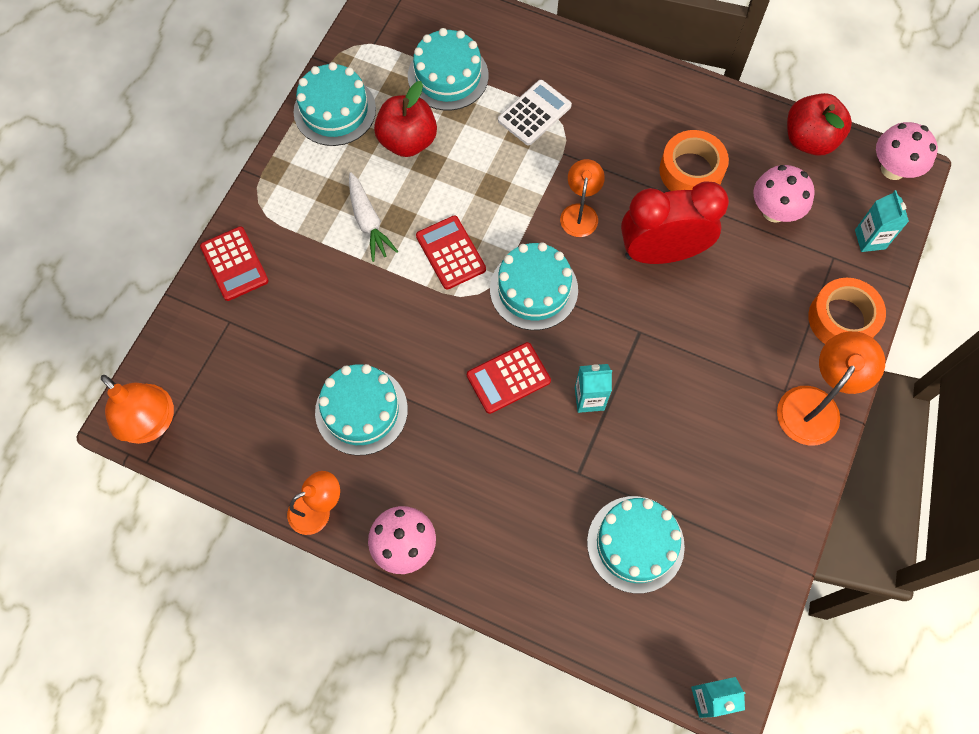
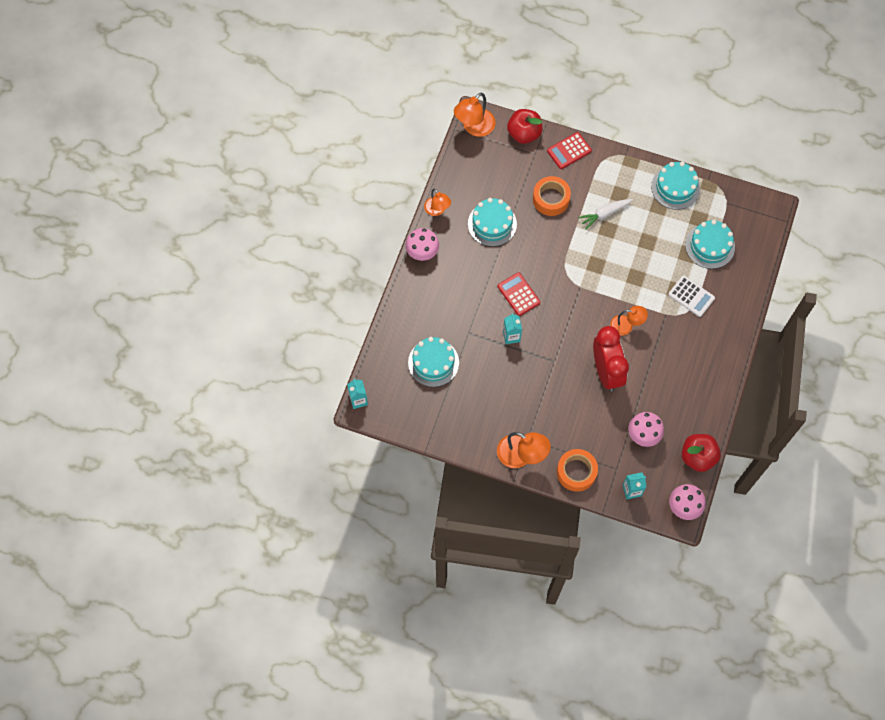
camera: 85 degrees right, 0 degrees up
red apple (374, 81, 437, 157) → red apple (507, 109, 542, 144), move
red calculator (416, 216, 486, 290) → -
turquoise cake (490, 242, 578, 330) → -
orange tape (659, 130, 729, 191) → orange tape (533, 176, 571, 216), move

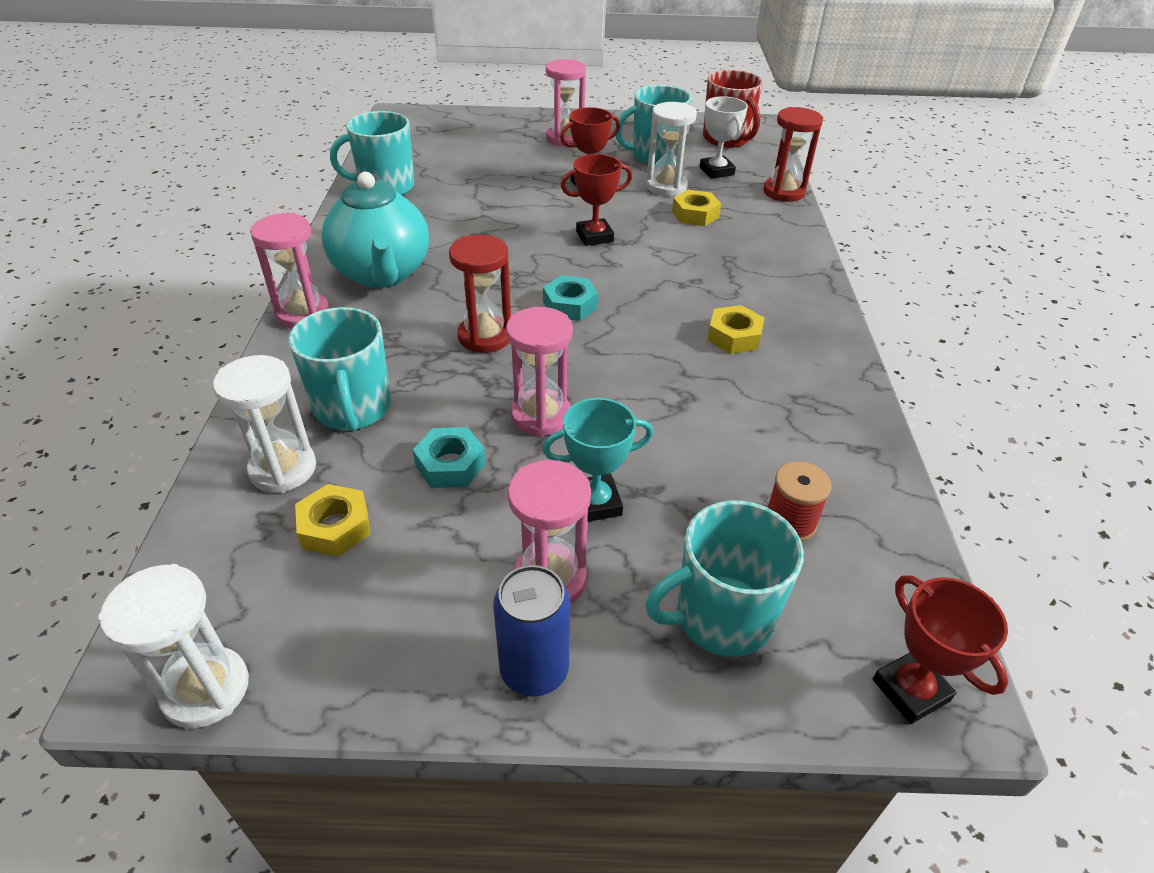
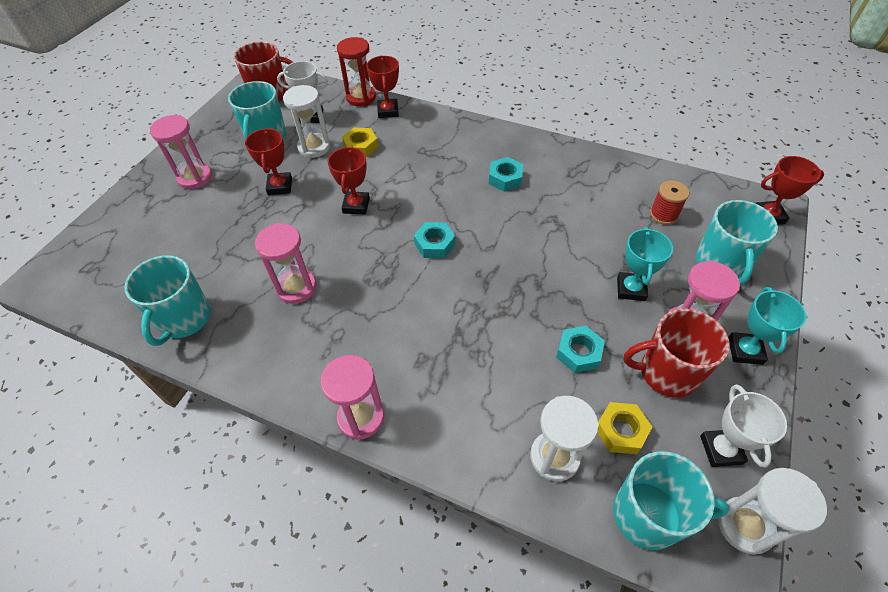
camera: 65 degrees left, 10 degrees up
turquoise mug (288, 307, 391, 431) → turquoise mug (613, 452, 730, 550), move
turquoise teapot (322, 172, 429, 288) → -
red hourglass (449, 235, 511, 353) → -
blue can (493, 565, 571, 697) → turquoise trophy (728, 287, 806, 365)
pink hourglass (506, 307, 573, 437) → pink hourglass (255, 223, 316, 304), move
yellow nut (707, 305, 765, 354) → turquoise nut (489, 157, 523, 192)
- → red trophy (366, 56, 399, 118)
- → red mug (624, 309, 730, 398)
- → white trophy (700, 384, 787, 468)

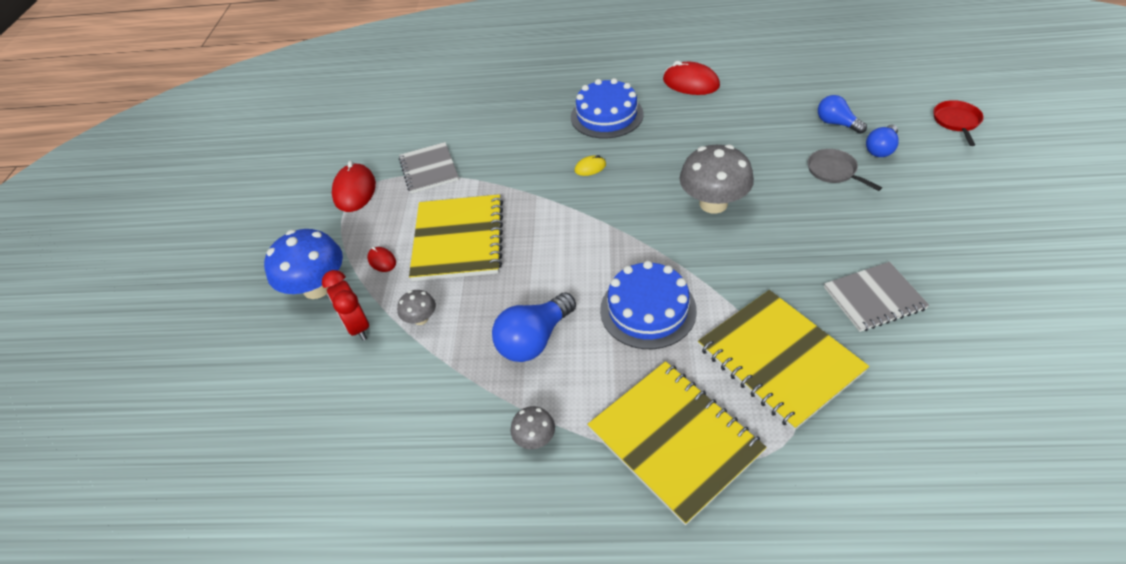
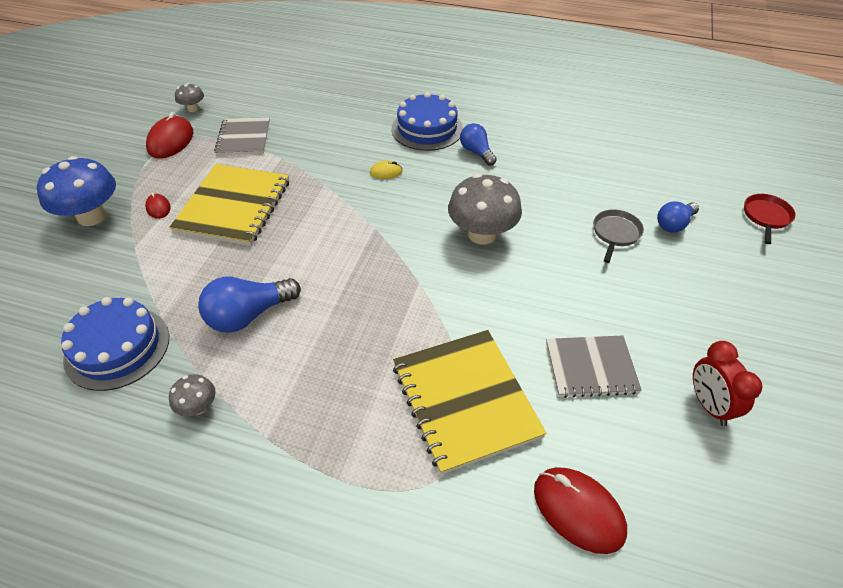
camera: 10 degrees right, 0 degrees up
red clock (322, 270, 369, 340) → red clock (693, 341, 762, 426), move
grey mushroom (397, 290, 436, 325) → grey mushroom (175, 83, 204, 112), move
yellow notebook (587, 361, 767, 525) → -
blue cake (600, 261, 697, 349) → blue cake (61, 297, 169, 391), move
red mouse (663, 61, 720, 95) → red mouse (534, 467, 627, 554), move
grey pan (808, 149, 882, 191) → grey pan (593, 209, 644, 263), 45 degrees clockwise
blue light bulb (818, 95, 867, 134) → blue light bulb (460, 123, 497, 166), move

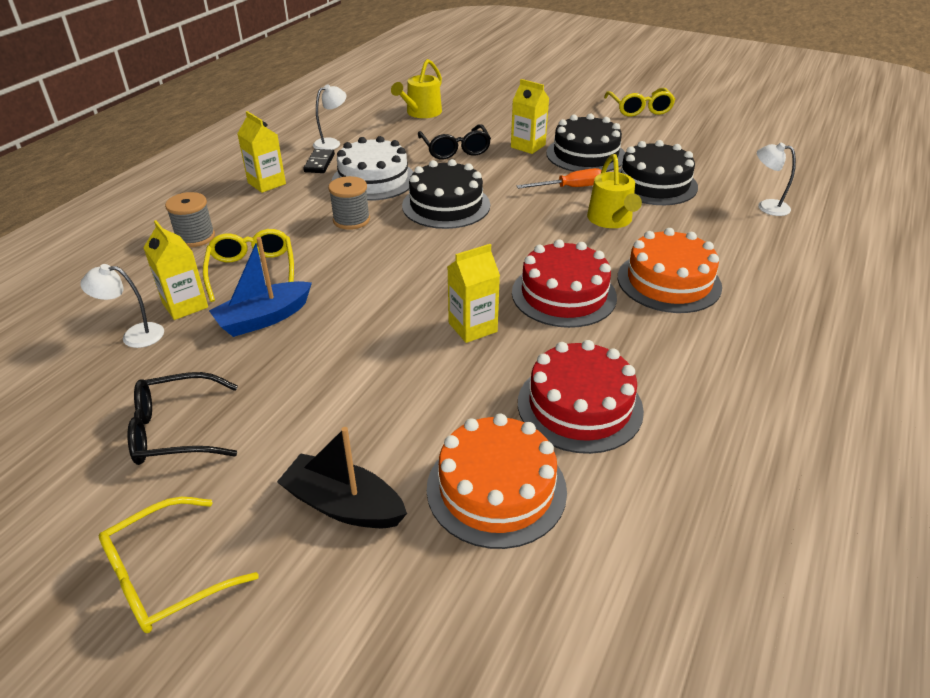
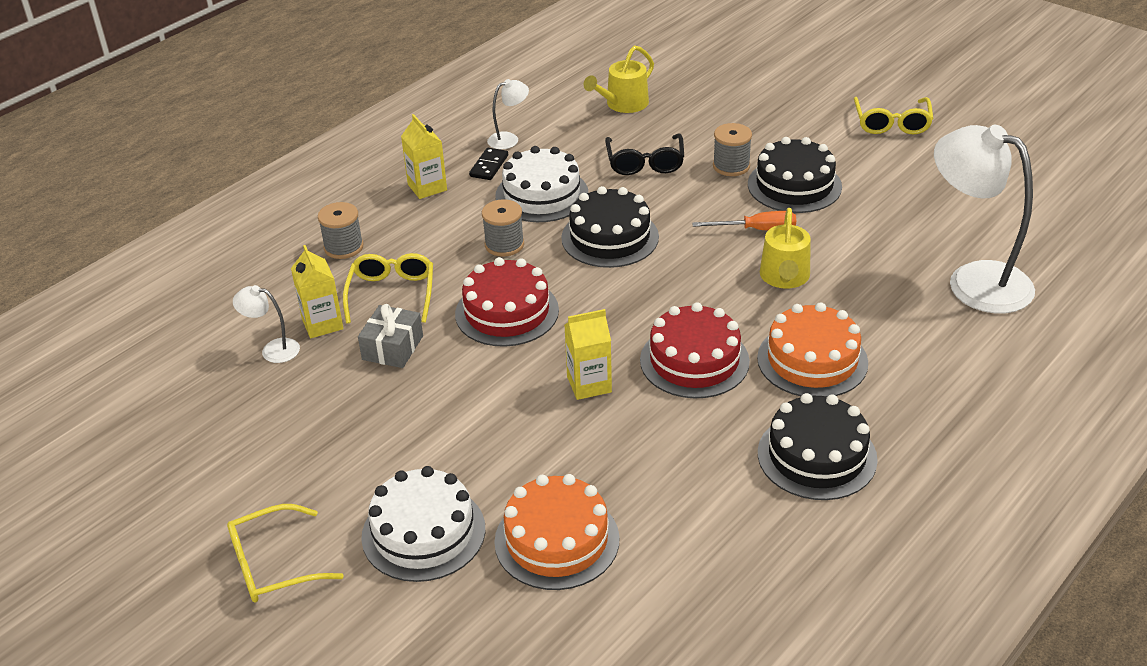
camera: 15 degrees right, 0 degrees up
black glasses (128, 372, 238, 465) → -
blue boat (209, 237, 312, 337) → grey gift (358, 304, 423, 368)
black boat (277, 427, 407, 528) → white cake (361, 466, 485, 582)
yellow carton (511, 79, 549, 154) → grey spool (713, 123, 752, 176)
red cake (518, 340, 644, 454) → red cake (455, 257, 559, 347), move
black cake (619, 140, 698, 205) → black cake (758, 393, 878, 500), move
white lamp (757, 143, 796, 216) → white lamp (934, 125, 1035, 313), x2.26

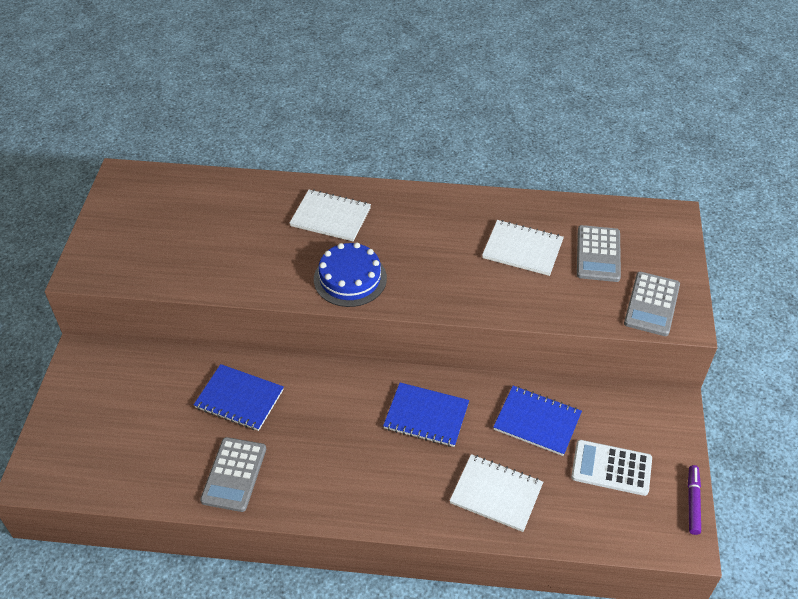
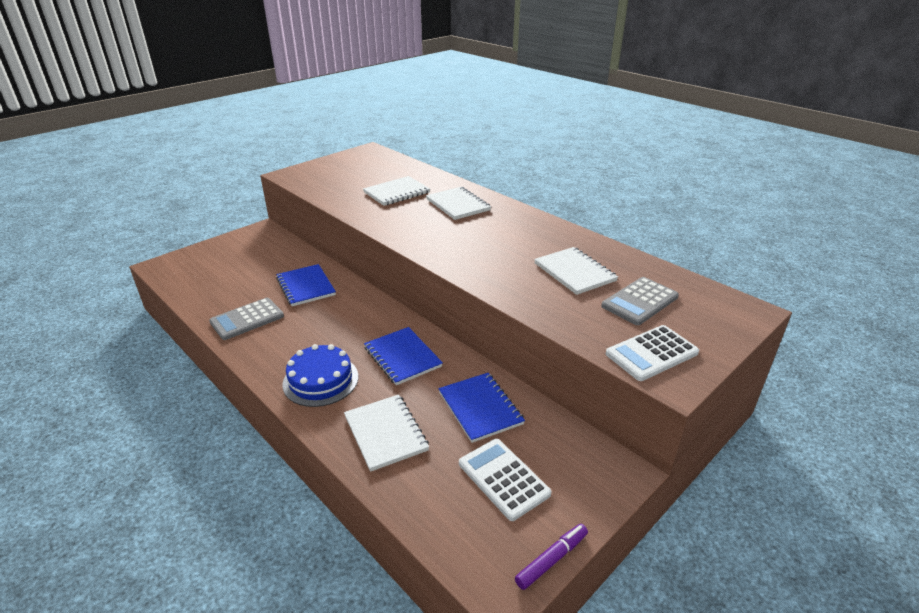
camera: 40 degrees right, 15 degrees down
blue cake (314, 243, 387, 307) → blue cake (282, 344, 358, 407), move
grey calculator (624, 272, 680, 336) → white calculator (606, 325, 699, 381)
- → white notebook (363, 176, 430, 206)

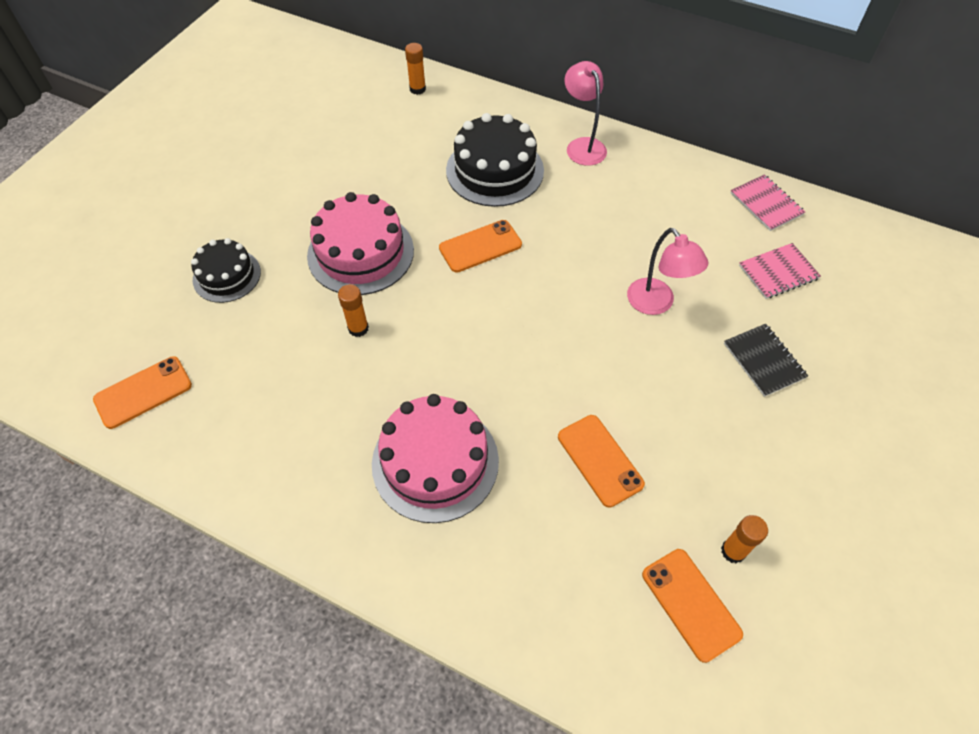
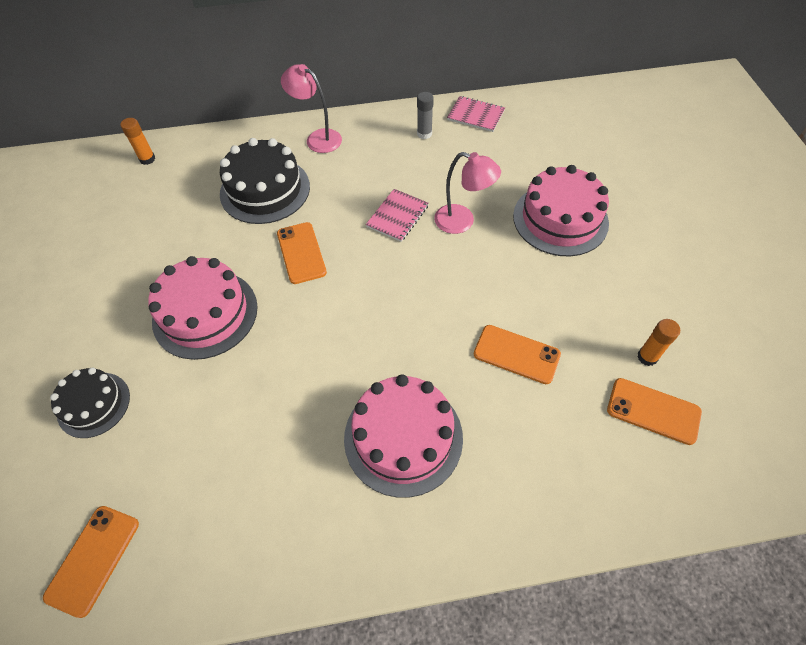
camera: 35 degrees left, 0 degrees up
orange glue stick (338, 284, 369, 337) → -
orange phone (439, 220, 522, 273) → orange phone (277, 222, 327, 284), 45 degrees counterclockwise
black notebook (724, 324, 808, 397) → pink cake (513, 165, 609, 256)
pink notebook (739, 243, 821, 299) → pink notebook (366, 189, 429, 242), move
- → grey glue stick (417, 92, 434, 139)

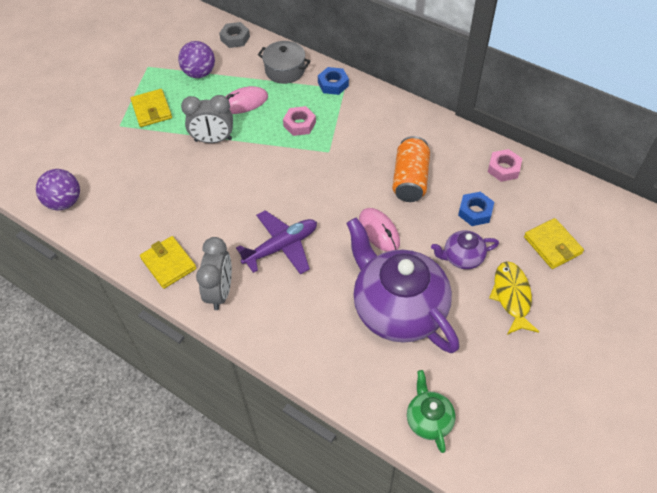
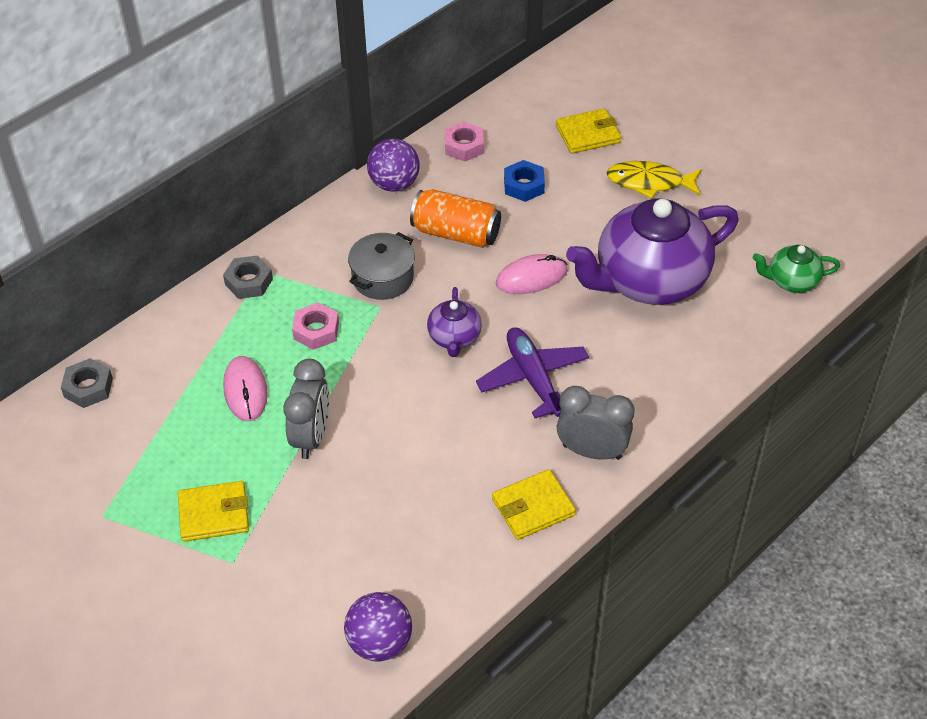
camera: 80 degrees left, 5 degrees down
purple ball (178, 41, 215, 78) → purple ball (367, 139, 419, 192), move
grey pot (258, 41, 311, 84) → grey pot (348, 232, 415, 300), move
blue nut (318, 67, 349, 95) → grey nut (223, 256, 273, 299)
purple teapot (431, 230, 499, 269) → purple teapot (427, 287, 482, 357), move

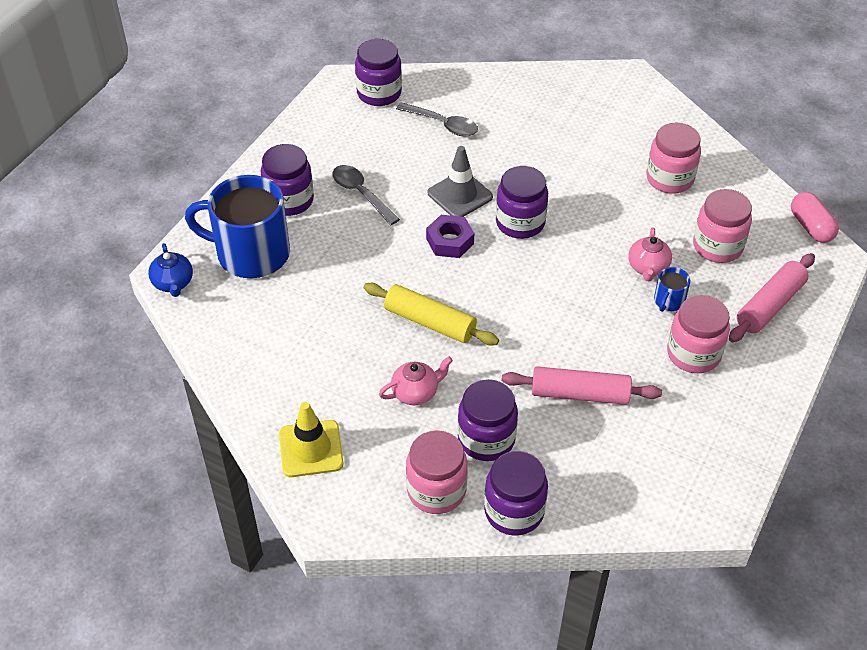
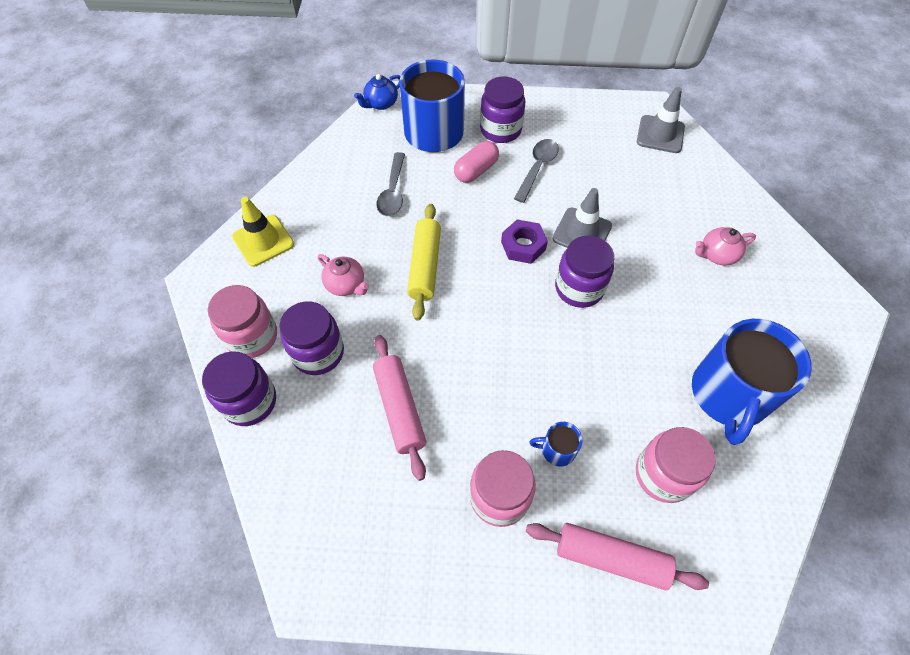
camera: 65 degrees right, 10 degrees up
purple jar (355, 39, 402, 106) → grey traffic cone (637, 87, 685, 153)
grey spoon (396, 102, 478, 137) → grey spoon (376, 152, 405, 216), move
pink teapot (628, 227, 672, 282) → pink teapot (695, 227, 756, 266), move
pink jar (646, 123, 701, 194) → blue mug (692, 319, 812, 445)
pink capsule (791, 192, 839, 243) → pink capsule (454, 141, 499, 183), move

